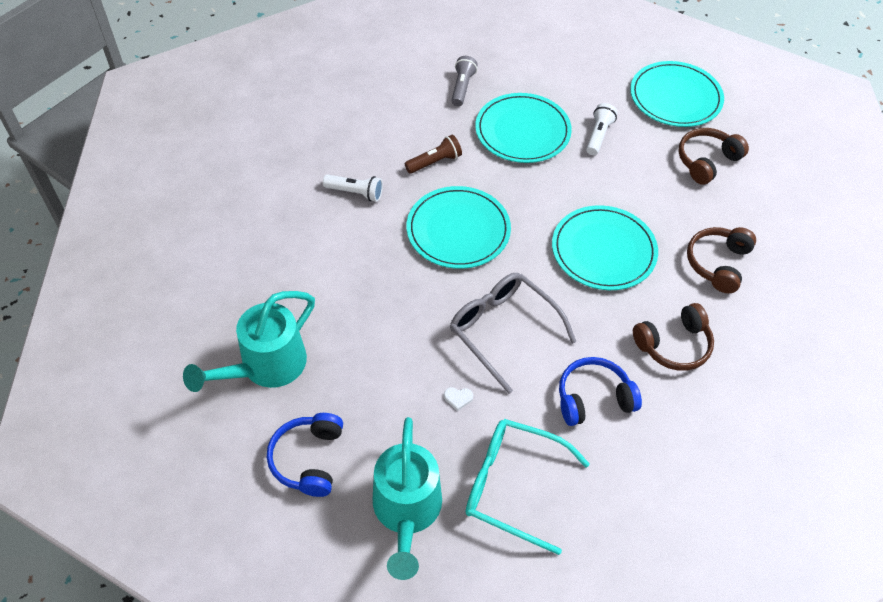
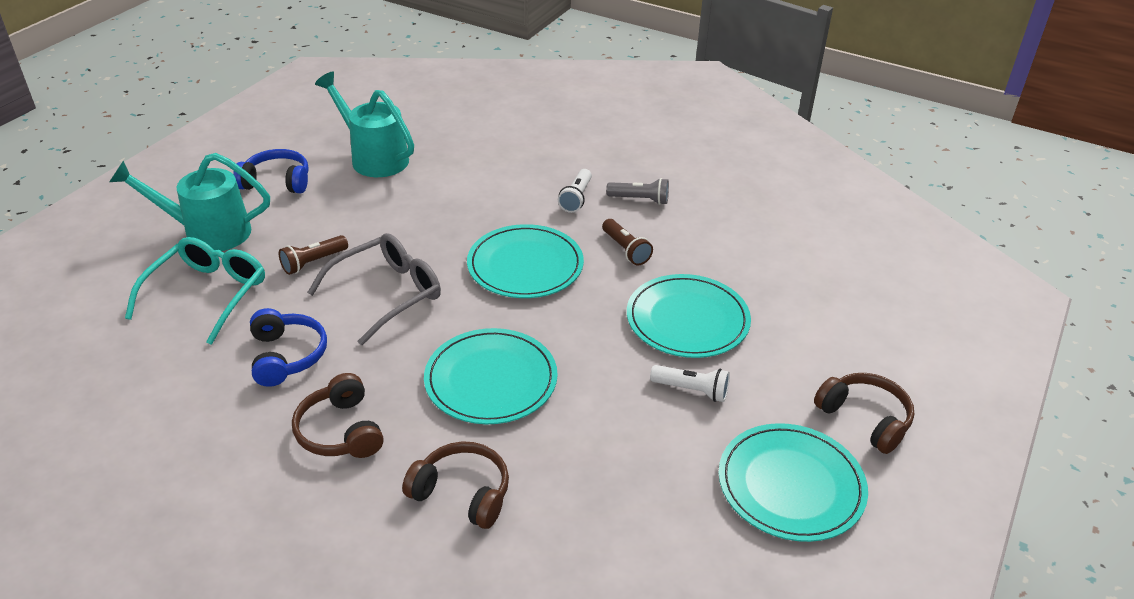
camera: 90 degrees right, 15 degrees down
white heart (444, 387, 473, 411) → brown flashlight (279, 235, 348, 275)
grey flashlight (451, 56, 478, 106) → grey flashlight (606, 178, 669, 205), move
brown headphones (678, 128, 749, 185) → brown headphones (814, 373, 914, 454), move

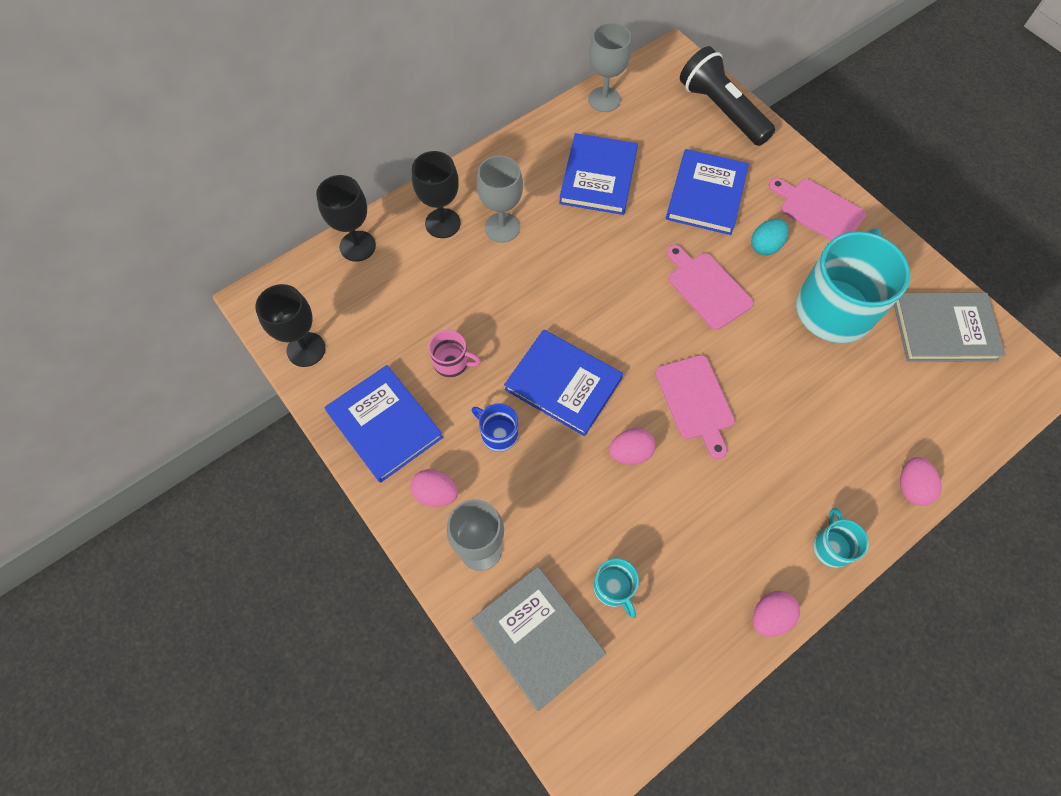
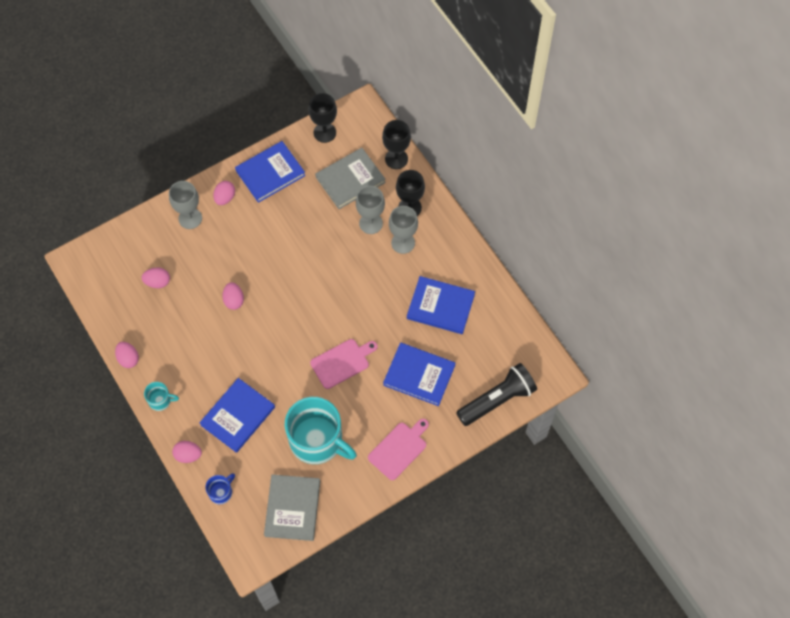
camera: 95 degrees right, 0 degrees up
pink mug (429, 330, 481, 378) → -
blue mug (472, 403, 518, 452) → blue mug (205, 473, 235, 504), move
grey book (472, 566, 606, 711) → grey book (315, 148, 386, 209), move
blue book (504, 330, 623, 436) → blue book (199, 378, 275, 453), move
grey goblet (588, 23, 632, 112) → grey goblet (356, 186, 385, 234), move
turquoise mug (593, 558, 639, 618) → pink egg (141, 268, 170, 288)
pink cutting board (655, 355, 735, 459) → -
turquoise egg (751, 219, 789, 256) → -

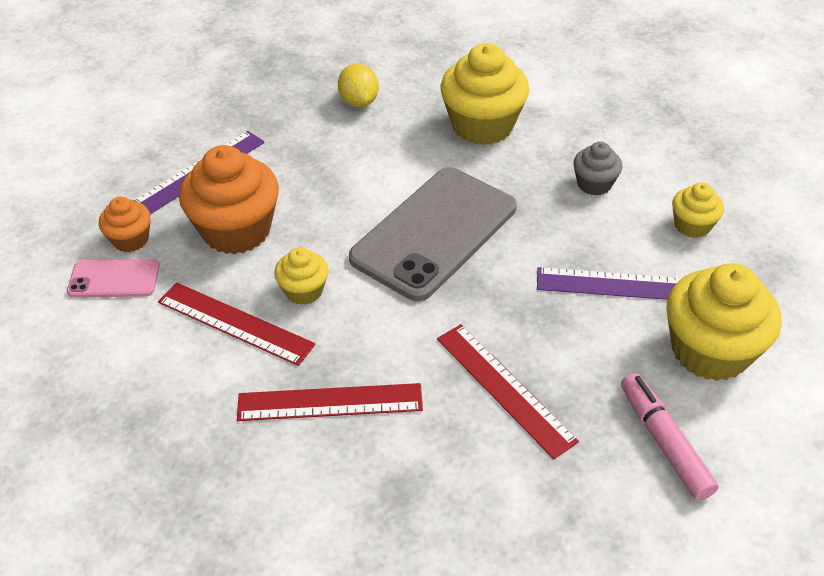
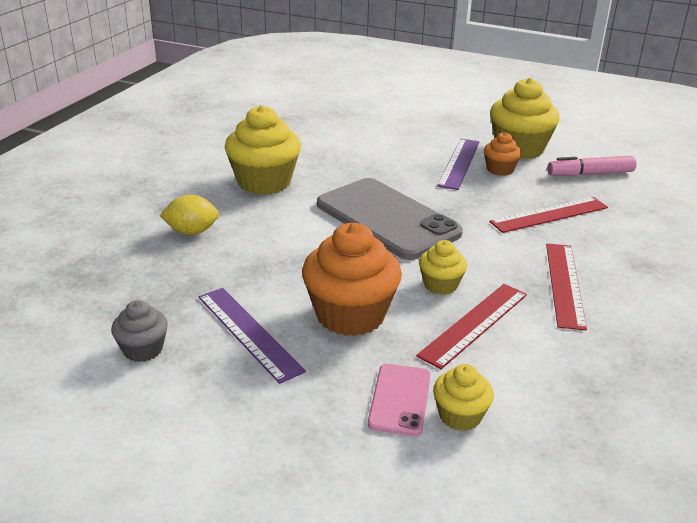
camera: 80 degrees left, 15 degrees down
orange cupcake (99, 197, 151, 252) → orange cupcake (484, 132, 522, 176), move
grey cupcake (573, 142, 622, 196) → grey cupcake (111, 300, 168, 362), move
yellow cupcake (672, 182, 724, 238) → yellow cupcake (433, 364, 494, 431), move

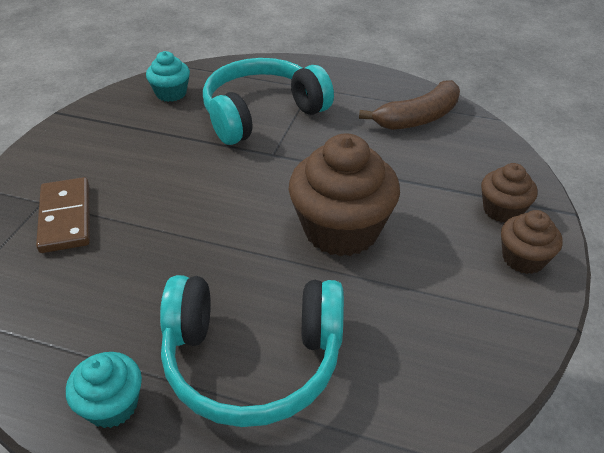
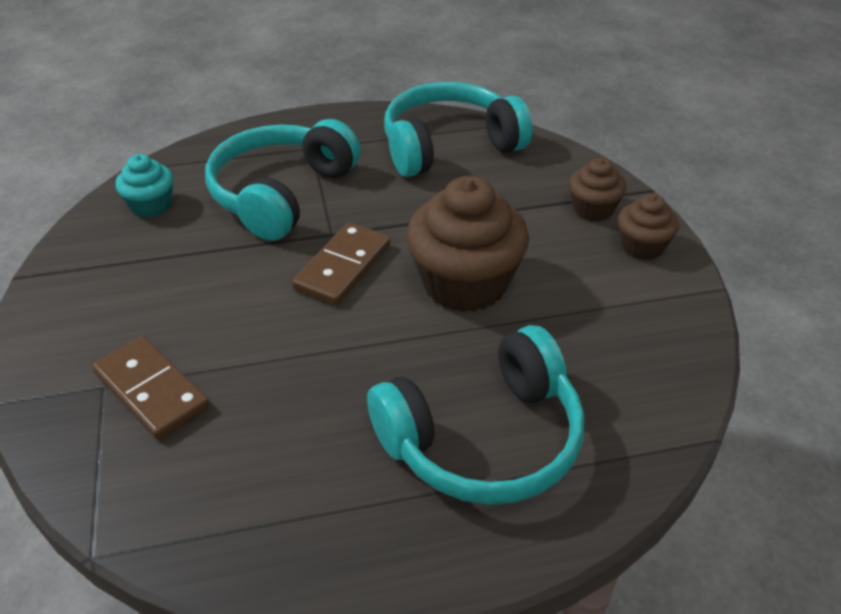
camera: 30 degrees left, 0 degrees up
turquoise cupcake (66, 352, 142, 428) → -
brown banana (359, 80, 460, 130) → turquoise headphones (384, 82, 533, 177)
- → brown domino (292, 222, 391, 305)

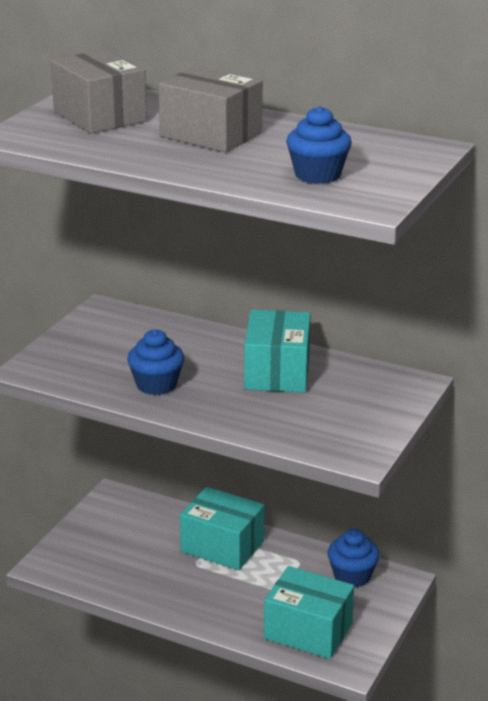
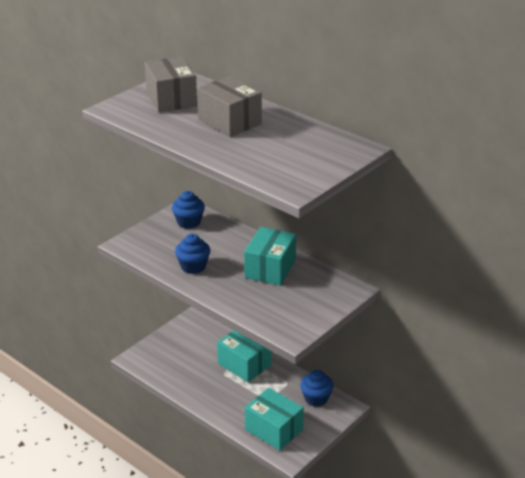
camera: 15 degrees right, 5 degrees up
blue cupcake (286, 106, 352, 184) → blue cupcake (172, 191, 205, 229), move

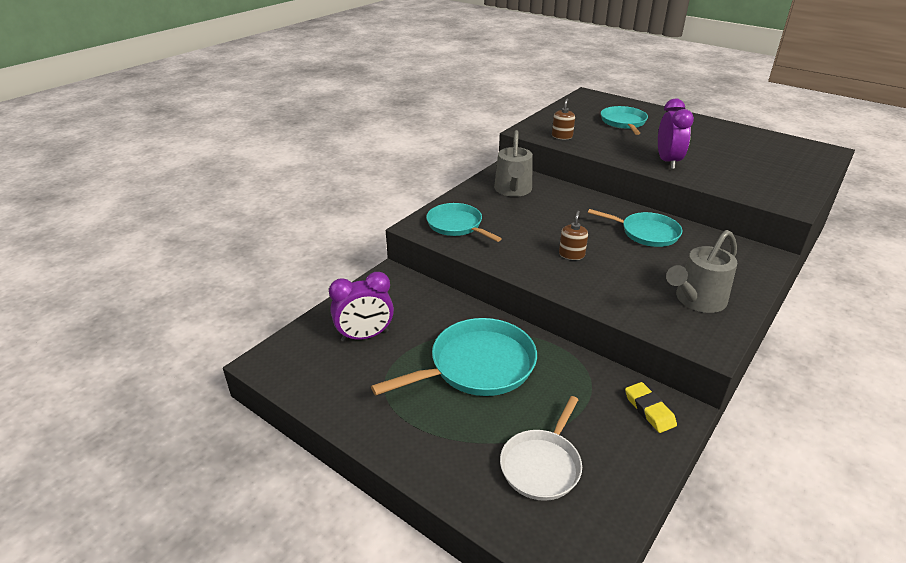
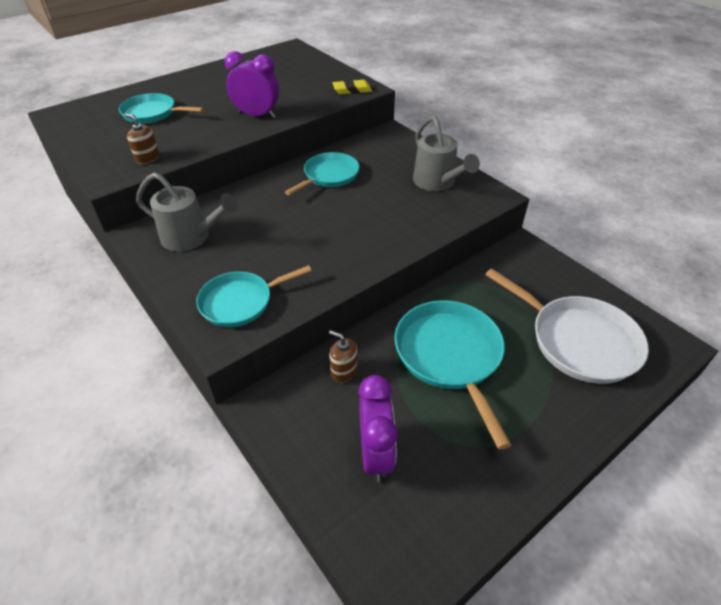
camera: 75 degrees left, 10 degrees up
white pan (500, 396, 582, 501) → white pan (485, 268, 649, 384), x1.53
brown soap dispenser (559, 211, 588, 260) → brown soap dispenser (329, 330, 358, 382), move
yellow eraser (625, 382, 677, 433) → yellow eraser (332, 80, 372, 94), move

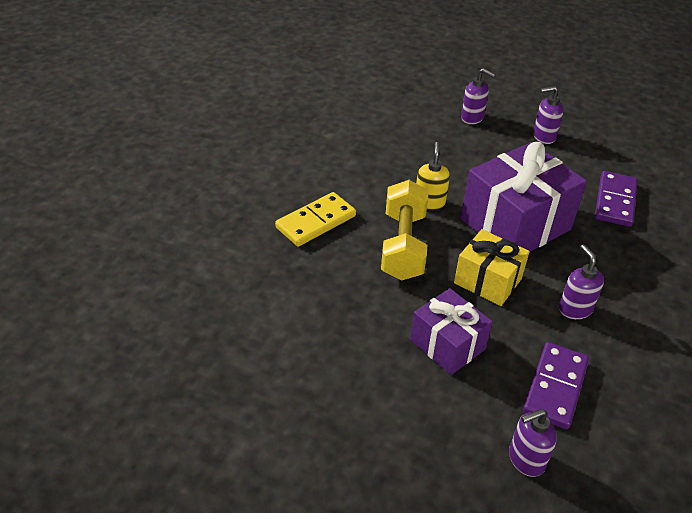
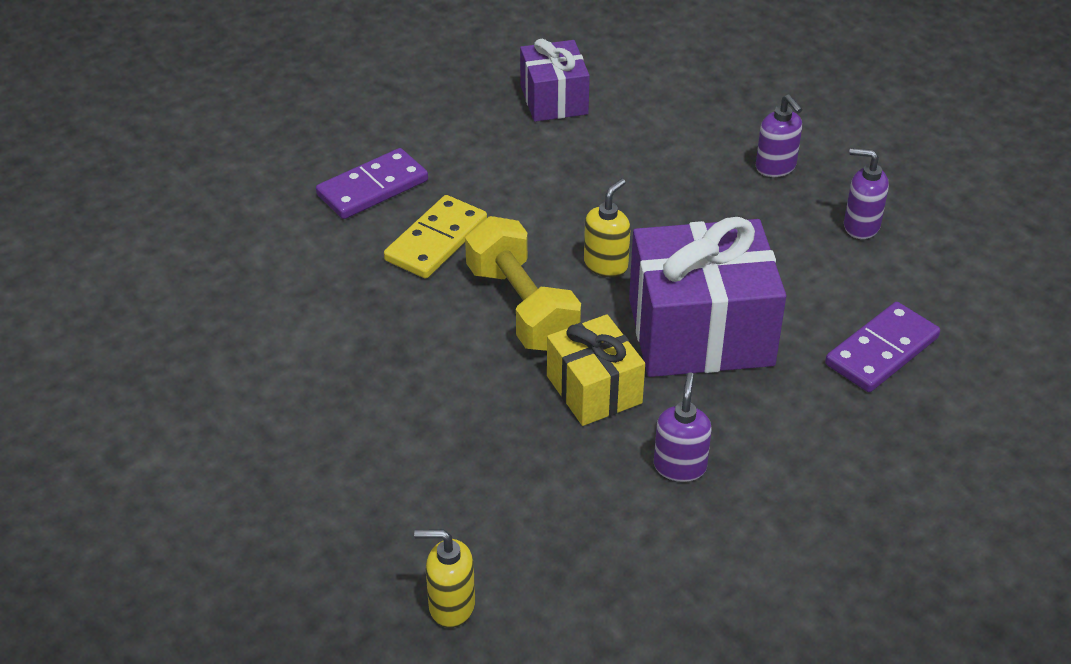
camera: 30 degrees right, 0 degrees up
yellow domino (275, 192, 356, 247) → yellow domino (384, 195, 487, 279), 45 degrees counterclockwise
yellow dumbbell (381, 180, 428, 281) → yellow dumbbell (465, 216, 581, 351), 60 degrees counterclockwise
purple gift (410, 288, 493, 375) → purple gift (520, 39, 590, 122), move
purple soap dispenser (509, 409, 557, 477) → yellow soap dispenser (414, 529, 475, 628)
purple domino (523, 342, 589, 429) → purple domino (316, 148, 428, 219), move

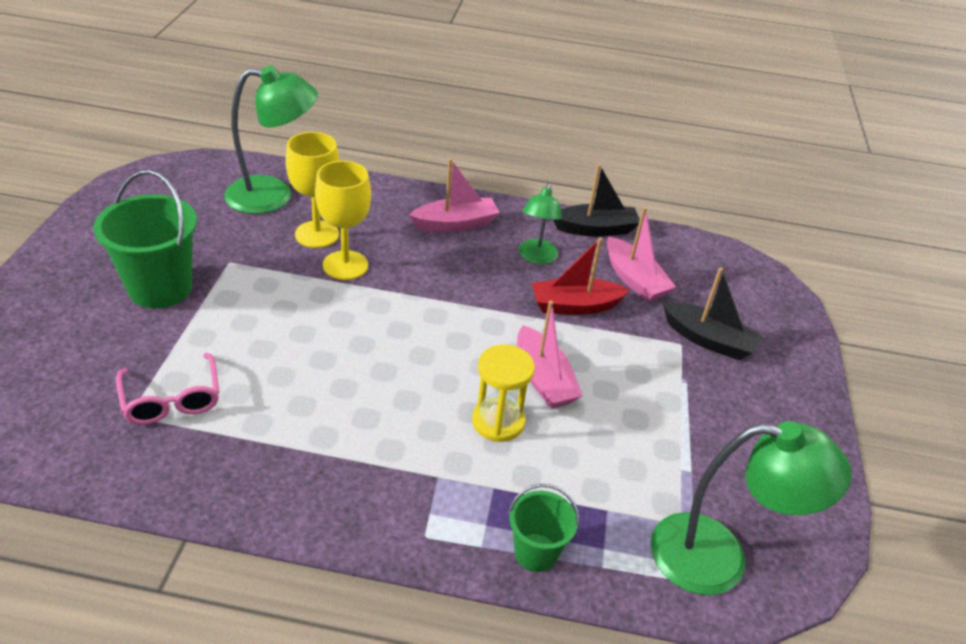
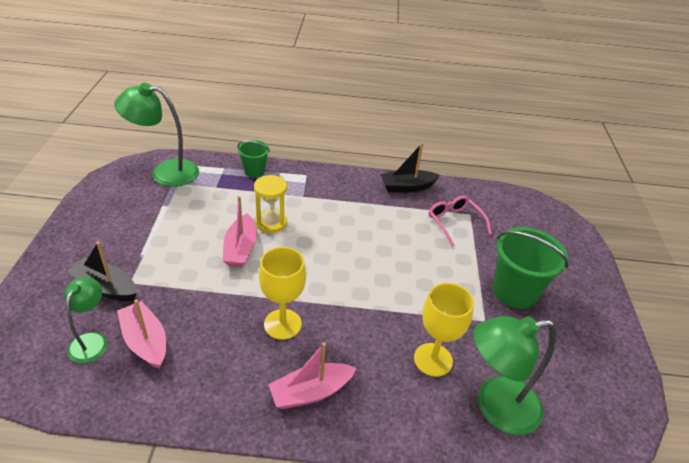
camera: 175 degrees right, 0 degrees up
yellow goblet (315, 161, 371, 280) → yellow goblet (259, 247, 306, 340), move
pink boat (517, 301, 583, 409) → pink boat (223, 196, 257, 268), 150 degrees counterclockwise
green lamp (519, 183, 562, 264) → green lamp (64, 277, 107, 363), move
red boat (532, 237, 630, 315) → -
black boat (554, 164, 640, 236) → black boat (380, 143, 441, 192), move

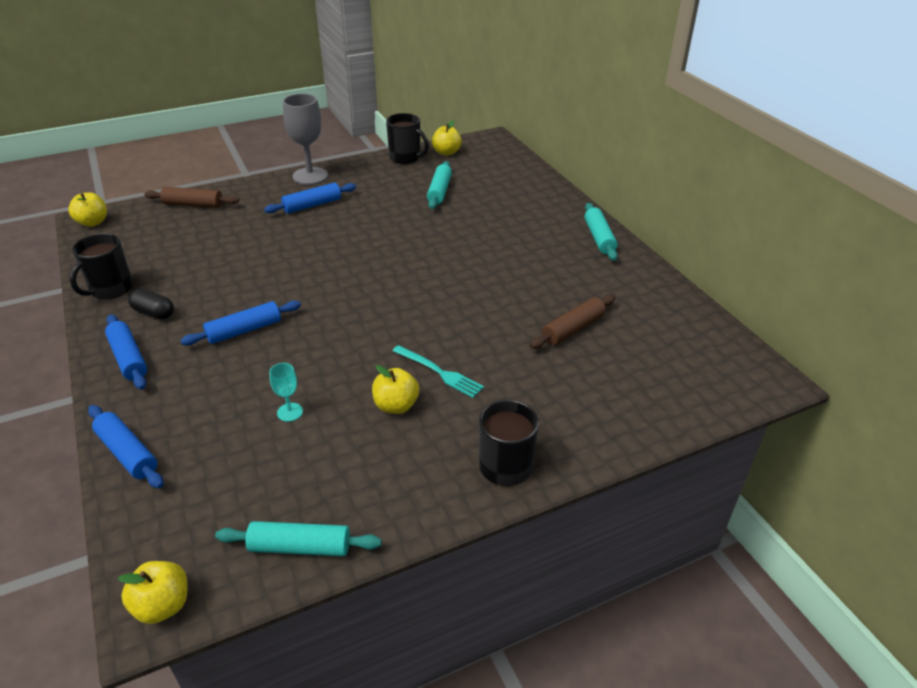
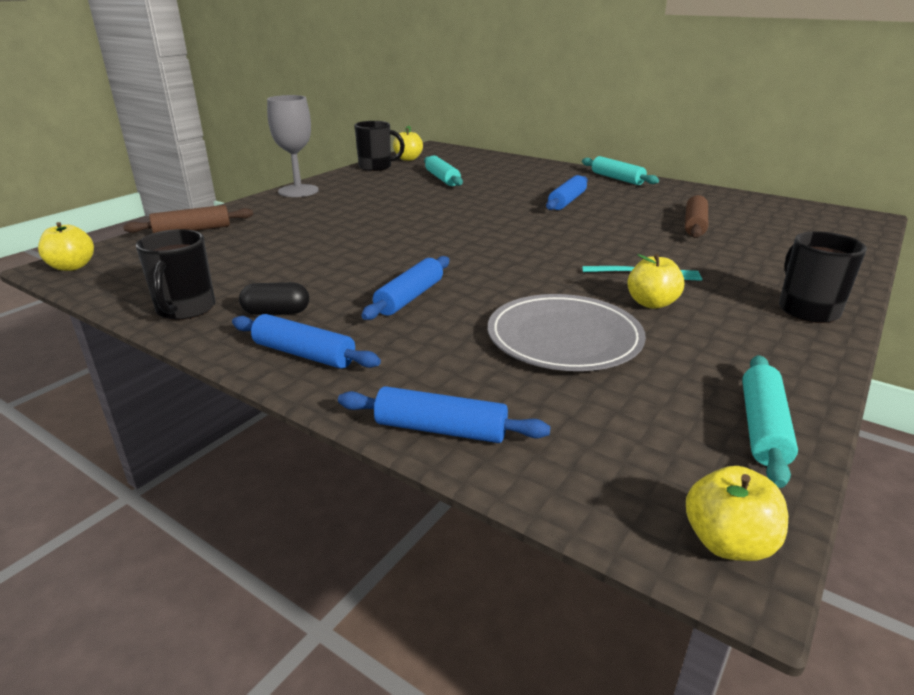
camera: 30 degrees left, 10 degrees down
turquoise rolling pin (215, 521, 381, 556) → turquoise rolling pin (742, 355, 798, 488), 45 degrees counterclockwise
blue rolling pin (264, 183, 356, 214) → blue rolling pin (546, 175, 588, 210), move
turquoise goblet (269, 363, 303, 422) → grey plate (488, 294, 646, 371)

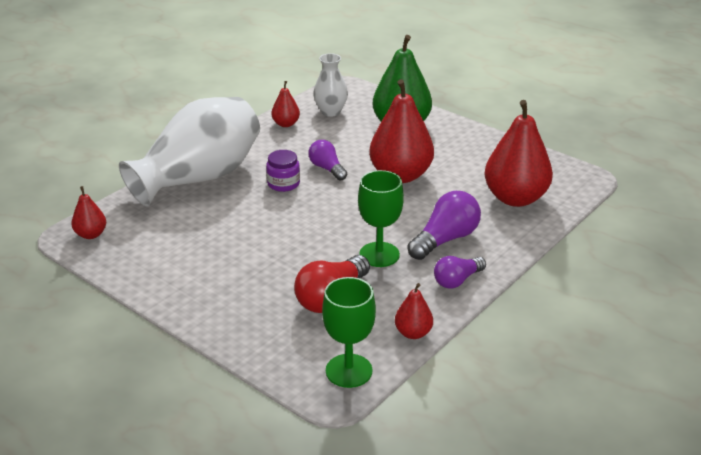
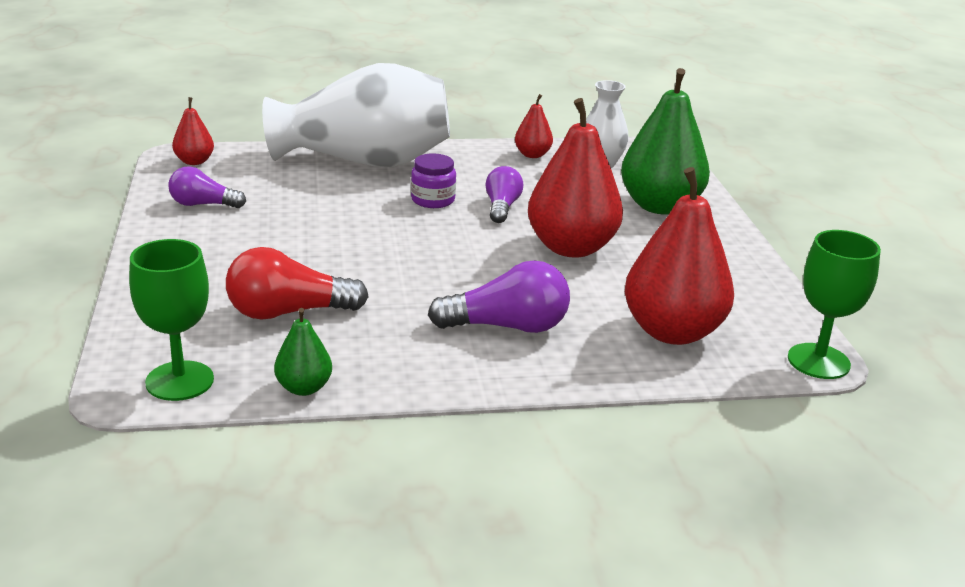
camera: 40 degrees right, 5 degrees down
green goblet (358, 170, 404, 267) → green goblet (788, 230, 881, 379), move
red pear (395, 283, 433, 339) → green pear (274, 308, 332, 396)
purple light bulb (434, 256, 486, 289) → purple light bulb (168, 166, 246, 208), move

